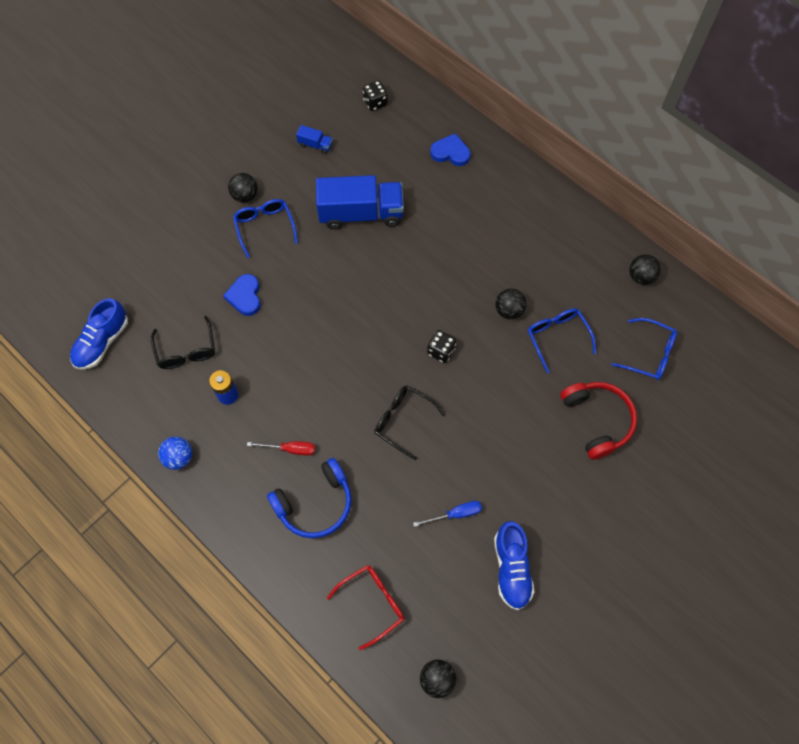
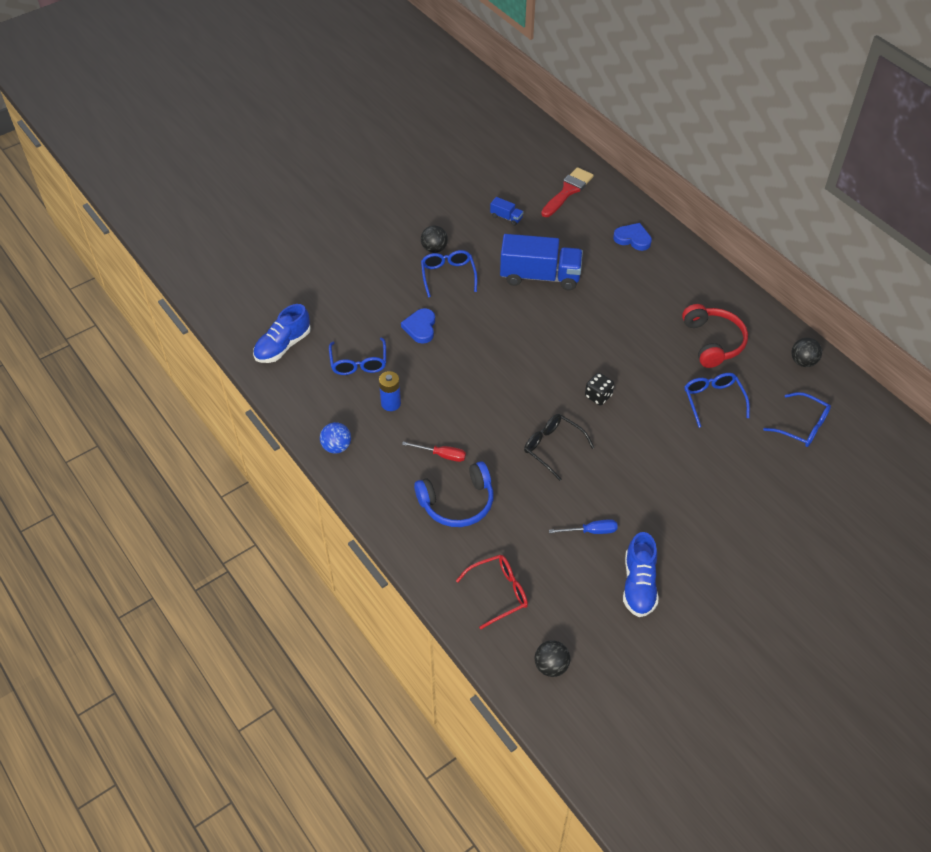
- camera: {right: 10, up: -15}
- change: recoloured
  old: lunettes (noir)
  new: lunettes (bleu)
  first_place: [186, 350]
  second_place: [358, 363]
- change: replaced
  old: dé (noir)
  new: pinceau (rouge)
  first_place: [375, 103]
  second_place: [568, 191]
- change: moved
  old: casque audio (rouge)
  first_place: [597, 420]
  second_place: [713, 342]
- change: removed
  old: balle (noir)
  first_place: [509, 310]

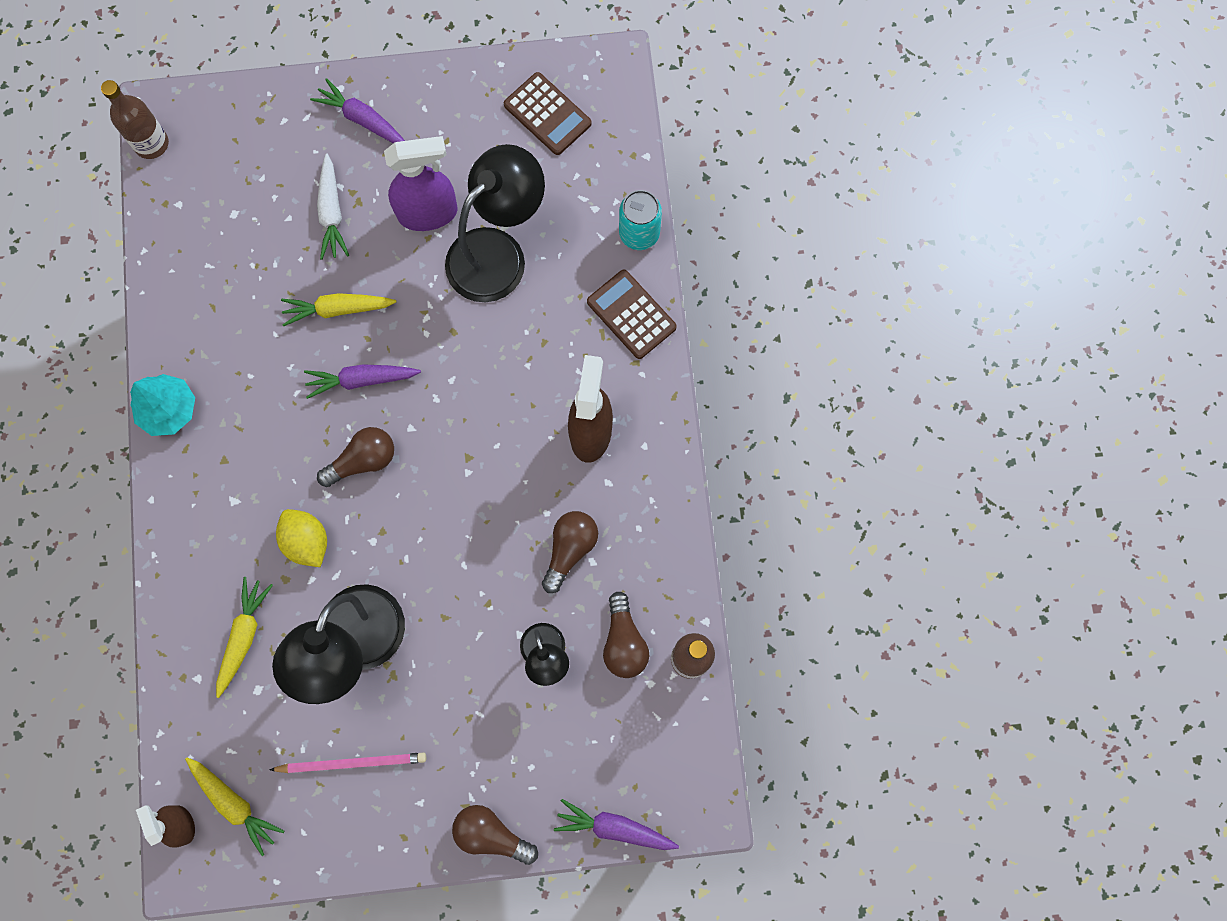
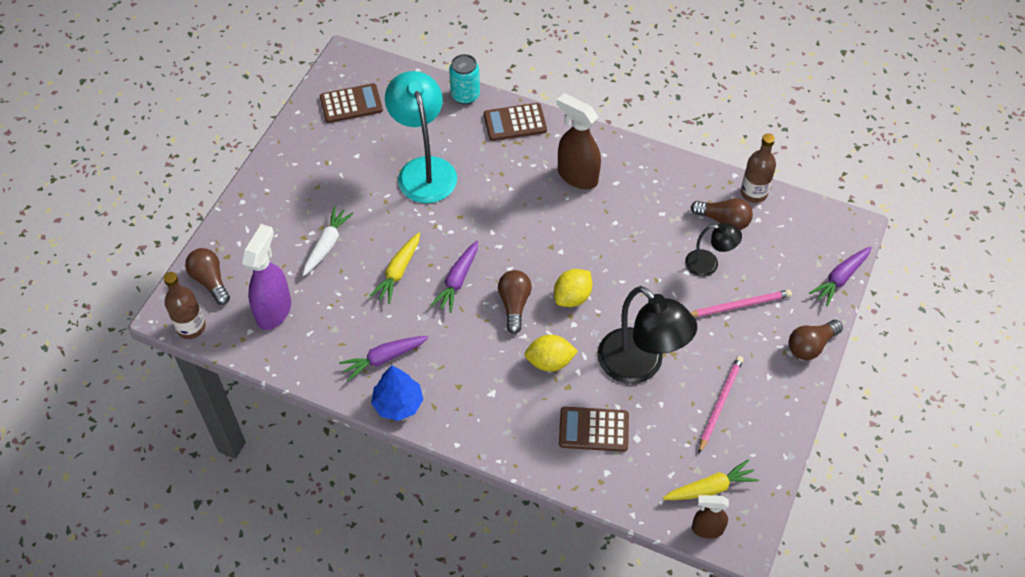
- camera: {right: -60, up: -20}
- change: moved
  old: ampoule (marron)
  first_place: [569, 549]
  second_place: [210, 281]
- change: moved
  old: vaporisateur (violet)
  first_place: [428, 213]
  second_place: [274, 310]
- change: turned
  old: carotte (blanc)
  first_place: [332, 212]
  second_place: [327, 245]
  degrees: -90
- change: moved
  old: carotte (violet)
  first_place: [362, 119]
  second_place: [384, 358]
- change: recoloured
  old: arbre (turquoise)
  new: arbre (bleu)
  first_place: [169, 410]
  second_place: [398, 404]
- change: recoloured
  old: lampe (noir)
  new: lampe (turquoise)
  first_place: [498, 252]
  second_place: [424, 169]
- change: added
  new: citron (jaune)
  second_place: [572, 297]
- change: replaced
  old: carotte (jaune)
  new: calculatrice (marron)
  first_place: [243, 636]
  second_place: [593, 430]
- change: added
  new: crayon (rose)
  second_place: [739, 305]

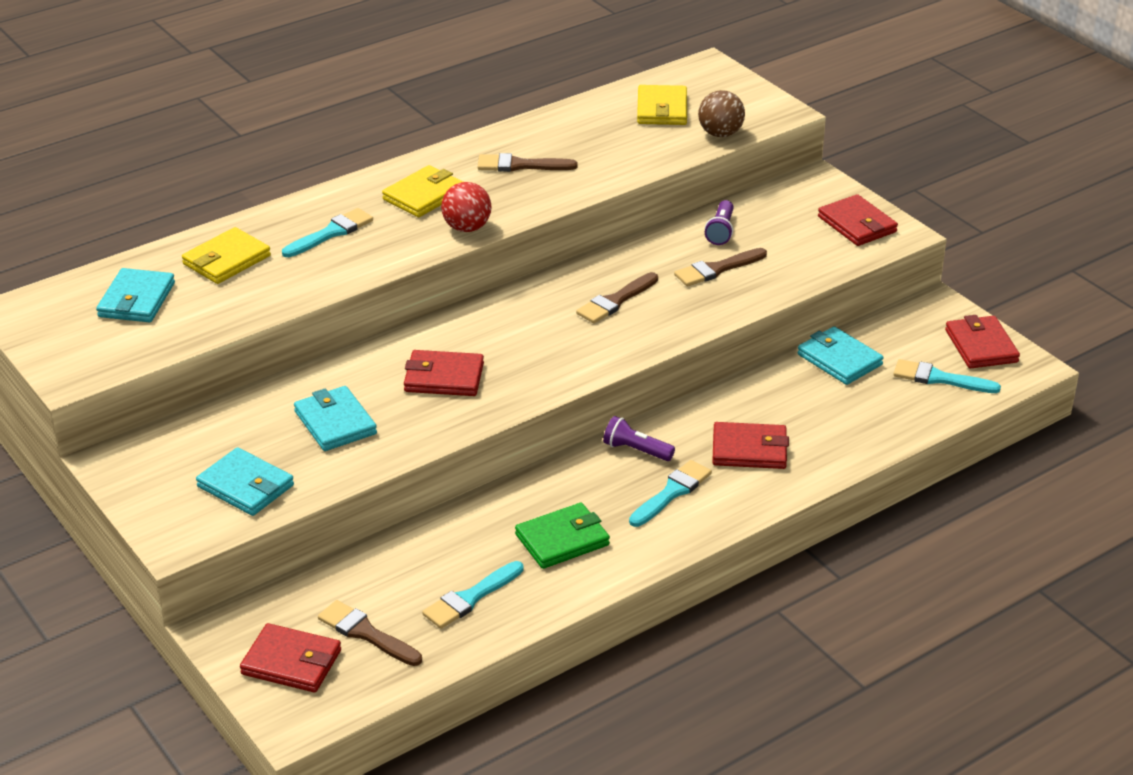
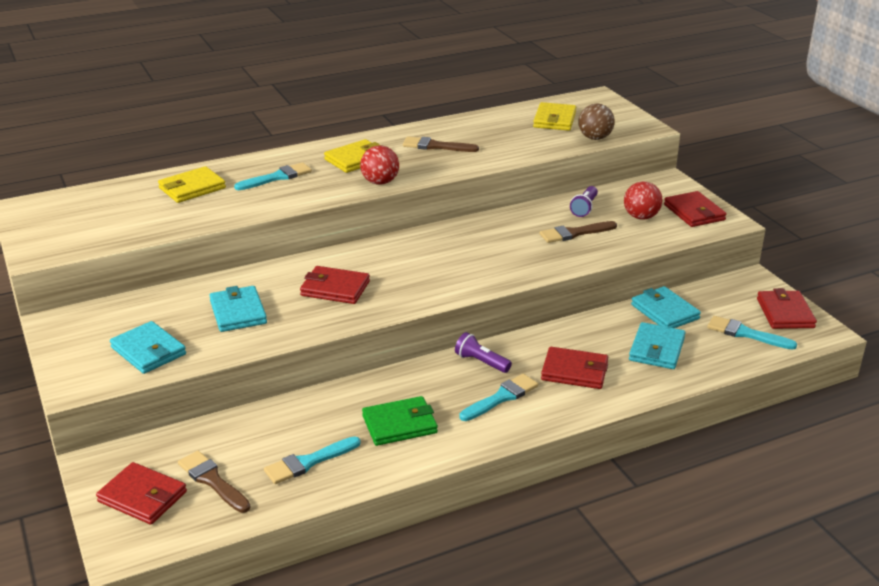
- camera: {right: 10, up: -5}
- change: added
  new: balle (rouge)
  second_place: [641, 217]
- change: moved
  old: portefeuille (turquoise)
  first_place: [136, 300]
  second_place: [656, 349]
- change: removed
  old: pinceau (marron)
  first_place: [615, 301]

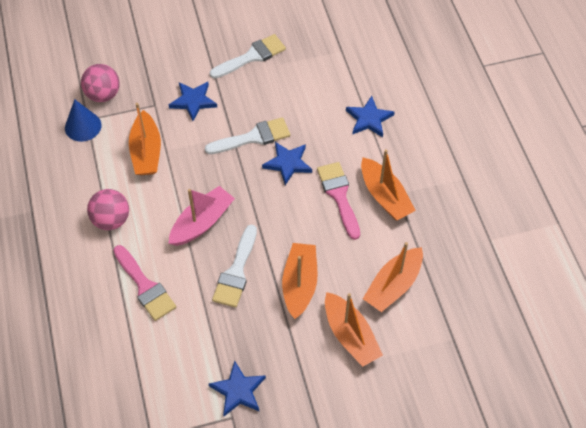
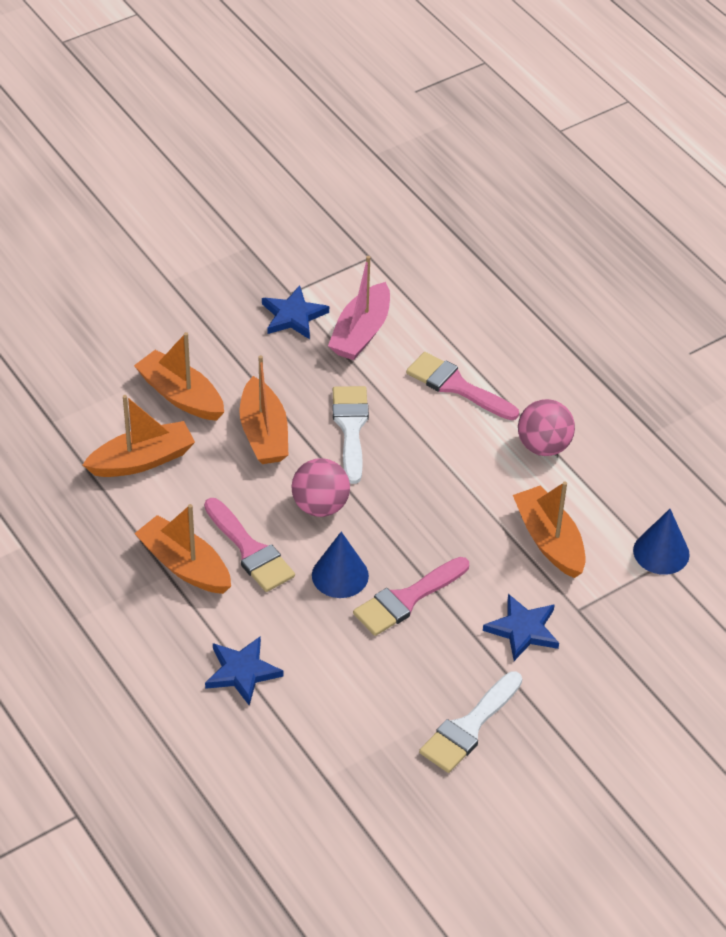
- camera: {right: 160, up: -10}
- change: turned
  old: bateau (orange)
  first_place: [393, 285]
  second_place: [142, 460]
  degrees: 45
- change: moved
  old: balle (rose)
  first_place: [103, 94]
  second_place: [320, 506]
- change: replaced
  old: étoile (bleu)
  new: cône (bleu)
  first_place: [288, 163]
  second_place: [340, 575]
- change: moved
  old: bateau (rose)
  first_place: [202, 222]
  second_place: [361, 332]
- change: recoloured
  old: pinceau (blanc)
  new: pinceau (rose)
  first_place: [253, 137]
  second_place: [406, 599]

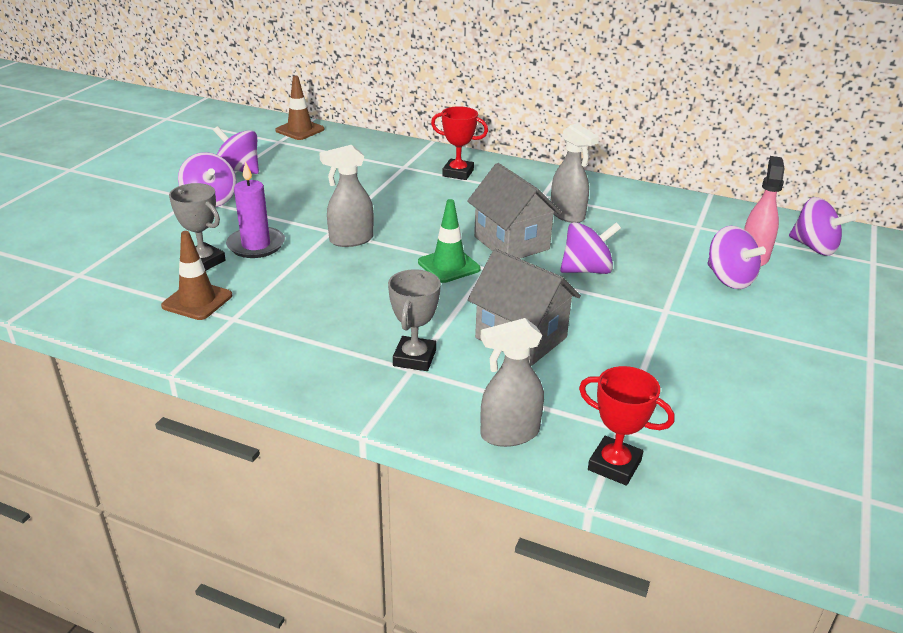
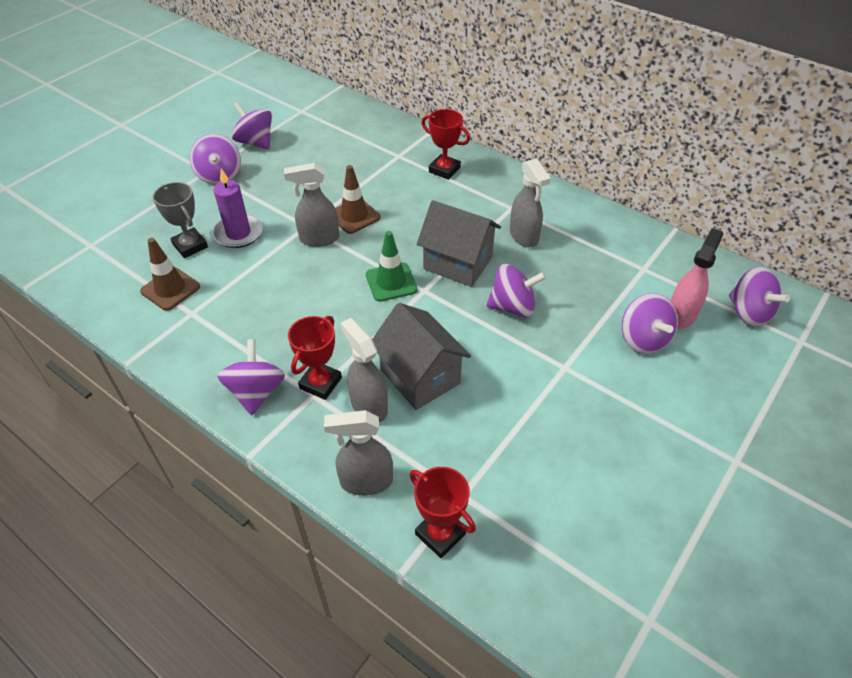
- camera: {right: 15, up: 15}
- change: added
  new: toupie (violet)
  second_place: [256, 392]
- change: recoloured
  old: trophée (gris)
  new: trophée (rouge)
  first_place: [414, 358]
  second_place: [320, 383]
- change: moved
  old: cône de chantier (marron)
  first_place: [300, 130]
  second_place: [354, 216]
- change: added
  new: vaporisateur (gris)
  second_place: [368, 405]
- change: turned
  old: maison (gris)
  first_place: [511, 243]
  second_place: [458, 263]
  degrees: -45

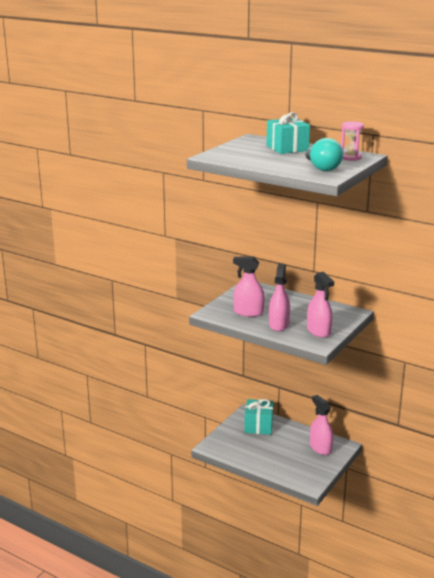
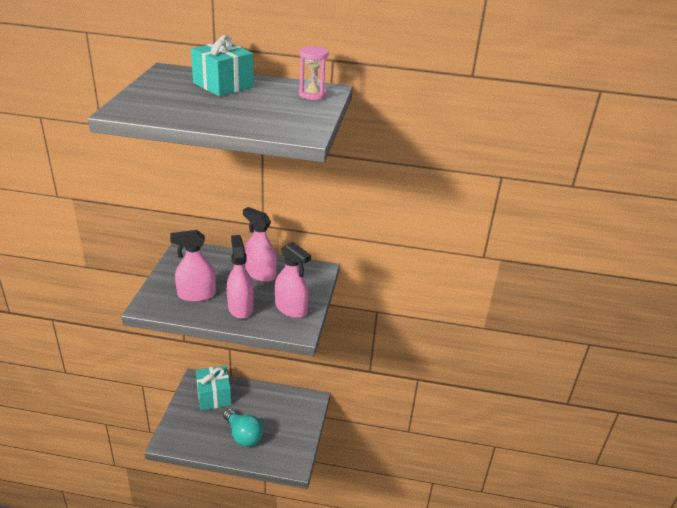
- camera: {right: -25, up: 10}
- change: moved
  old: ampoule (turquoise)
  first_place: [322, 168]
  second_place: [243, 435]
- change: moved
  old: vaporisateur (rose)
  first_place: [320, 448]
  second_place: [260, 273]

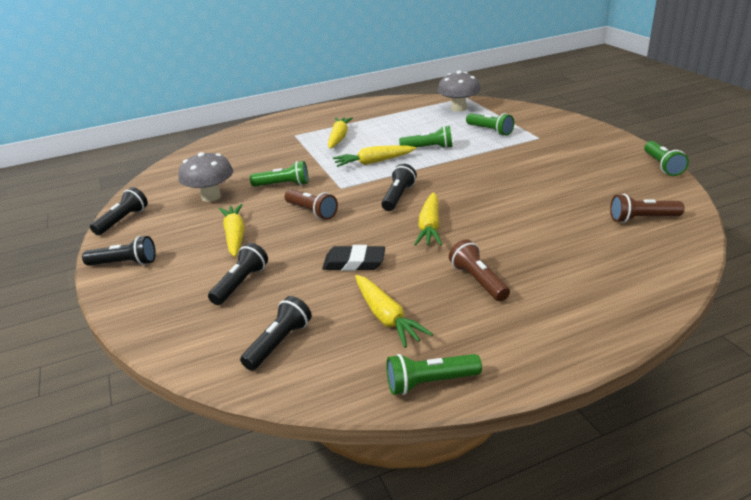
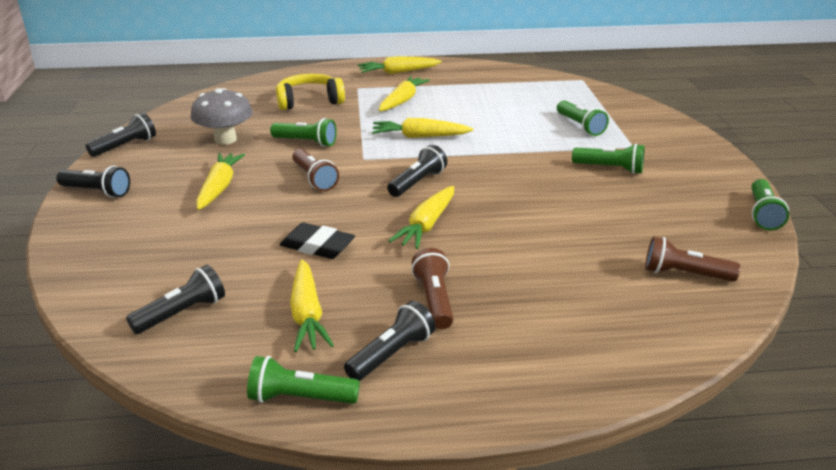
- camera: {right: 15, up: 0}
- change: added
  new: casque audio (jaune)
  second_place: [309, 101]
- change: moved
  old: lampe de poche (noir)
  first_place: [241, 283]
  second_place: [392, 354]
- change: added
  new: carotte (jaune)
  second_place: [398, 72]
- change: moved
  old: lampe de poche (vert)
  first_place: [428, 148]
  second_place: [610, 168]
- change: removed
  old: champignon (gris)
  first_place: [458, 108]

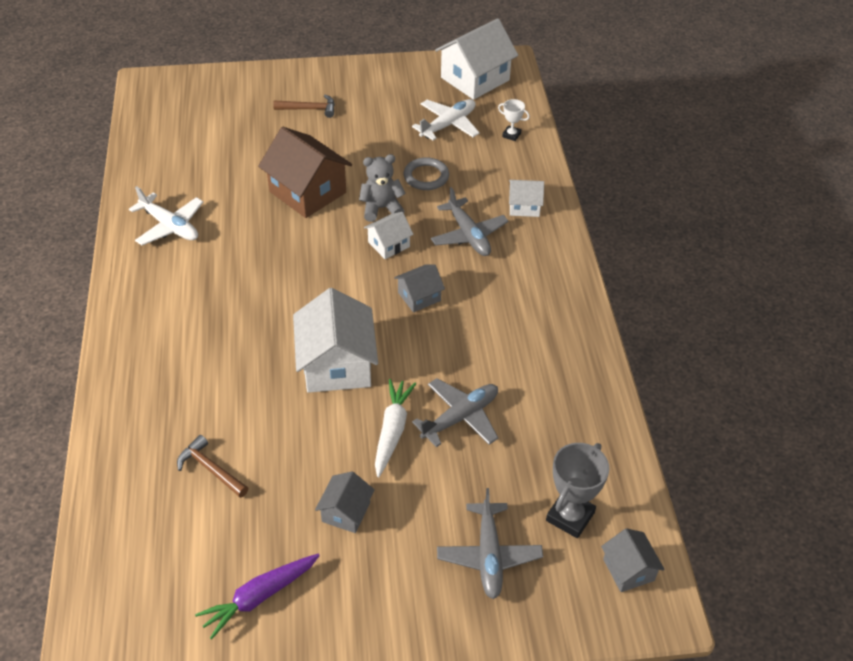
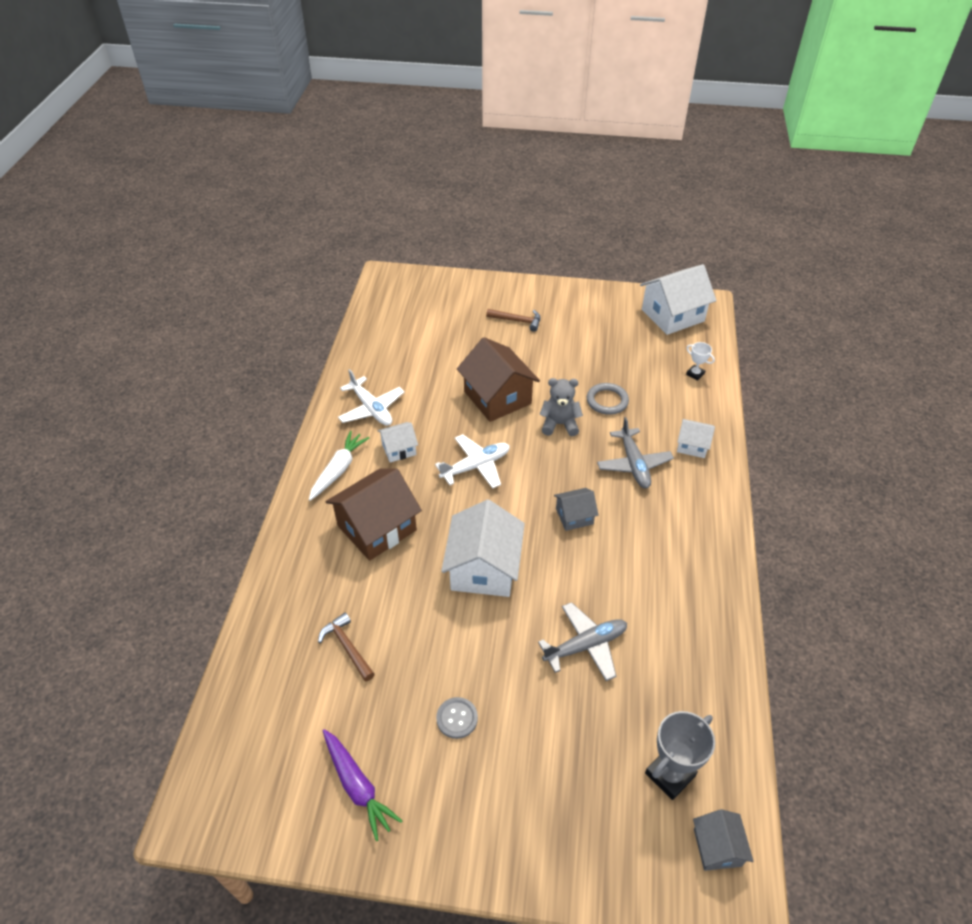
- camera: {right: 15, up: 0}
- change: moved
  old: carotte (blanc)
  first_place: [392, 430]
  second_place: [338, 470]
- change: turned
  old: carotte (violet)
  first_place: [259, 597]
  second_place: [358, 786]
  degrees: -105
- change: added
  new: maison (marron)
  second_place: [377, 528]
- change: moved
  old: maison (blanc)
  first_place: [389, 244]
  second_place: [399, 449]
- change: moved
  old: avion (blanc)
  first_place: [448, 125]
  second_place: [476, 466]
- change: replaced
  old: maison (gris)
  new: bouton (gris)
  first_place: [346, 512]
  second_place: [457, 718]
- change: removed
  old: avion (gris)
  first_place: [489, 556]

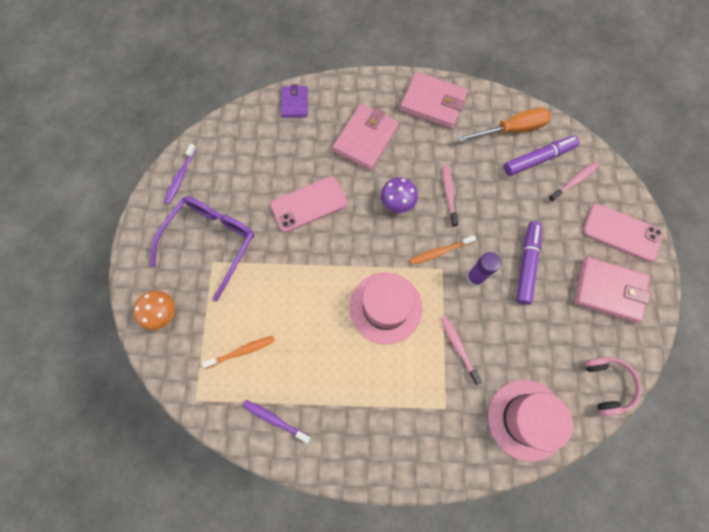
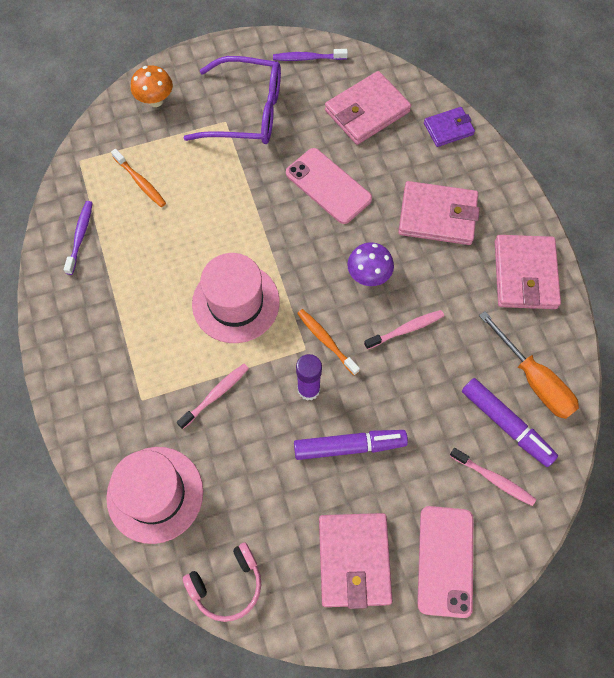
- camera: {right: 70, up: -5}
- change: added
  new: portefeuille (rose)
  second_place: [367, 111]

